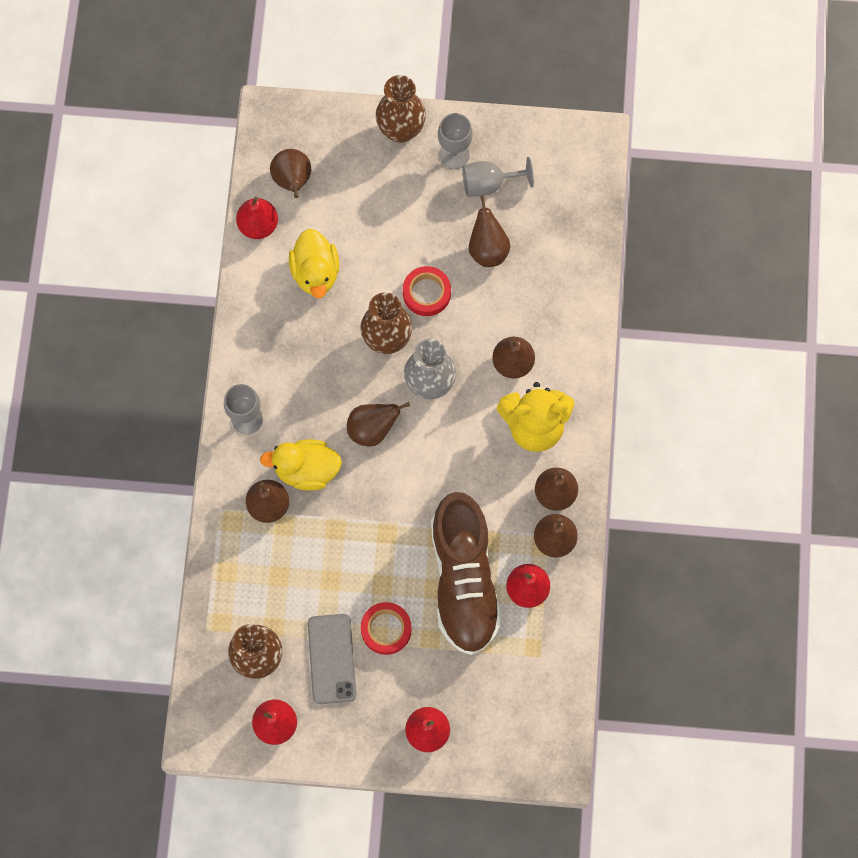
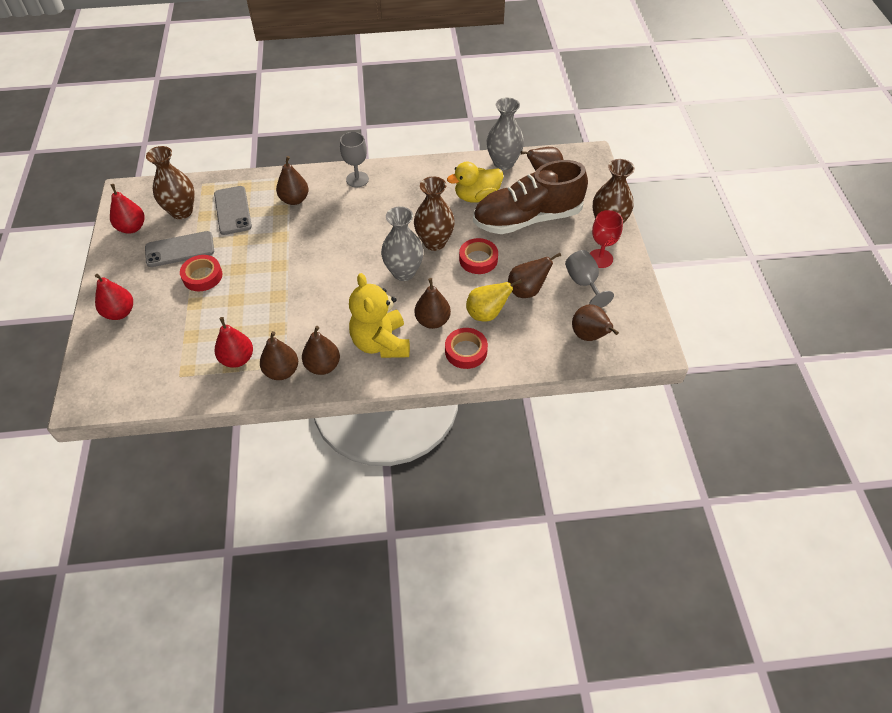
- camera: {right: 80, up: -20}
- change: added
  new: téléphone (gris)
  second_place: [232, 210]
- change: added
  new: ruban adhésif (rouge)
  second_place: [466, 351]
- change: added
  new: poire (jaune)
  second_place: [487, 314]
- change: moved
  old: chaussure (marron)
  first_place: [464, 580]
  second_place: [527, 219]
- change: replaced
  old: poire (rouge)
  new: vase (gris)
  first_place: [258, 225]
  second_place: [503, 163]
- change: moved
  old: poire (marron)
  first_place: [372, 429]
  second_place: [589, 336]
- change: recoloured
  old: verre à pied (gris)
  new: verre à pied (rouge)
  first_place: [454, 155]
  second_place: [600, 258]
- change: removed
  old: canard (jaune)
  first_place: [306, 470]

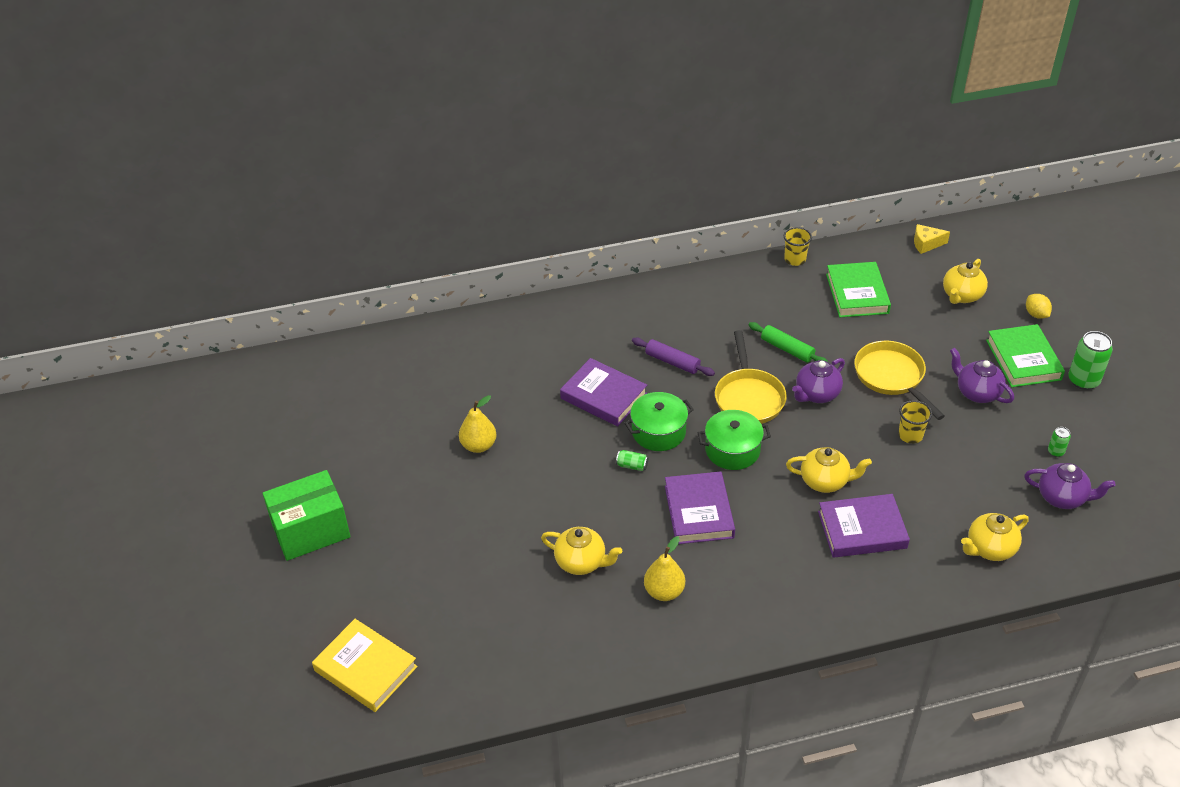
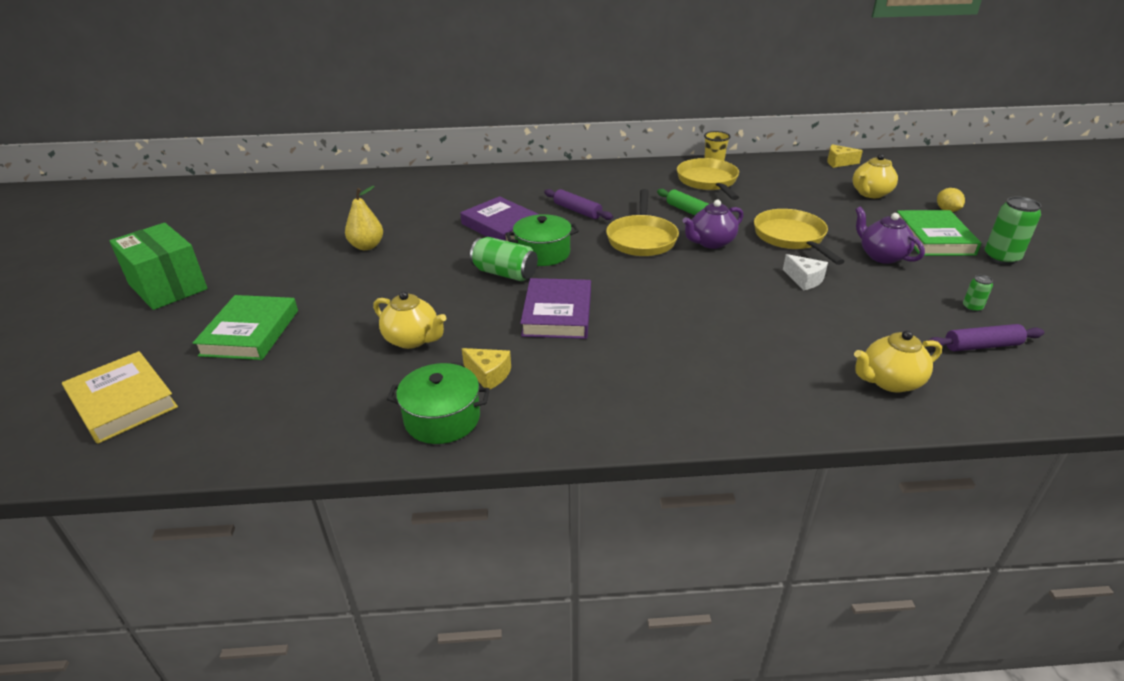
- camera: {right: 10, up: -10}
- change: turned
  old: boîte (vert)
  first_place: [311, 530]
  second_place: [168, 287]
  degrees: 60
- change: moved
  old: livre (vert)
  first_place: [857, 294]
  second_place: [250, 332]
- change: moved
  old: marmite (vert)
  first_place: [732, 450]
  second_place: [442, 418]
- change: replaced
  old: poire (jaune)
  new: fromage (jaune)
  first_place: [664, 591]
  second_place: [489, 375]
- change: resized
  old: canette (vert)
  first_place: [632, 466]
  second_place: [505, 273]
  factor: 1.98
- change: added
  new: poêle (jaune)
  second_place: [708, 182]
- change: replaced
  old: gobelet (jaune)
  new: fromage (blanc)
  first_place: [910, 435]
  second_place: [804, 279]
- change: replaced
  old: théière (violet)
  new: rouleau à pâtisserie (violet)
  first_place: [1062, 497]
  second_place: [982, 346]
- change: removed
  old: théière (jaune)
  first_place: [825, 481]
- change: removed
  old: livre (violet)
  first_place: [862, 530]

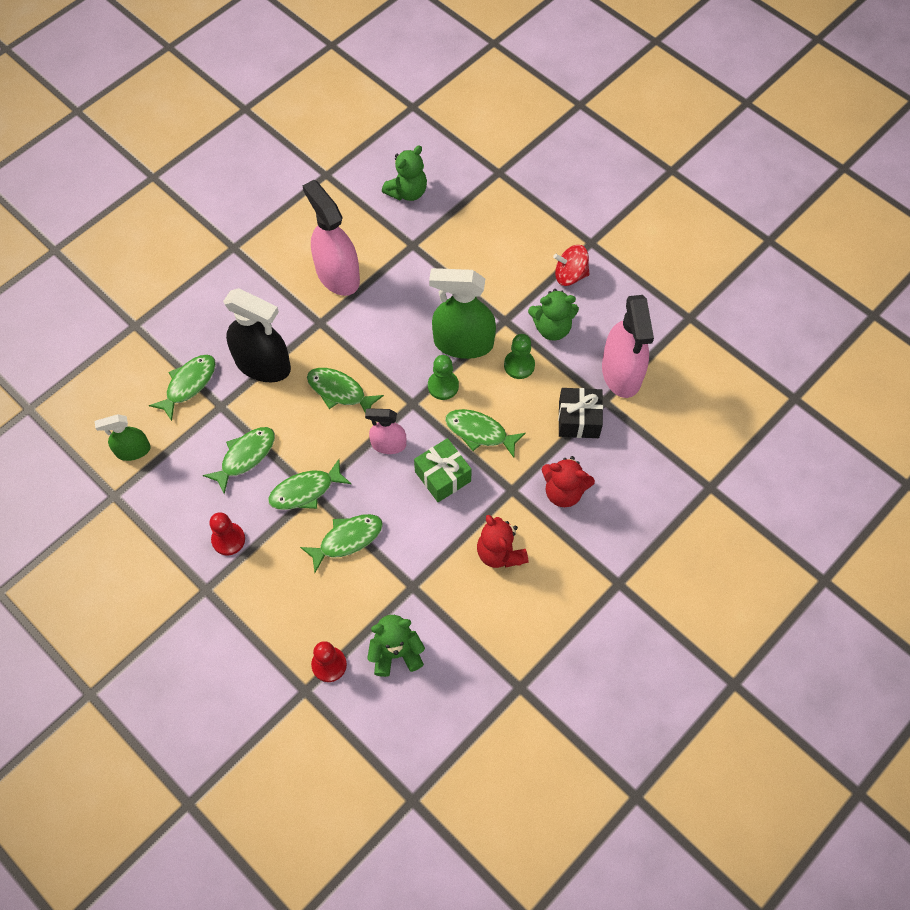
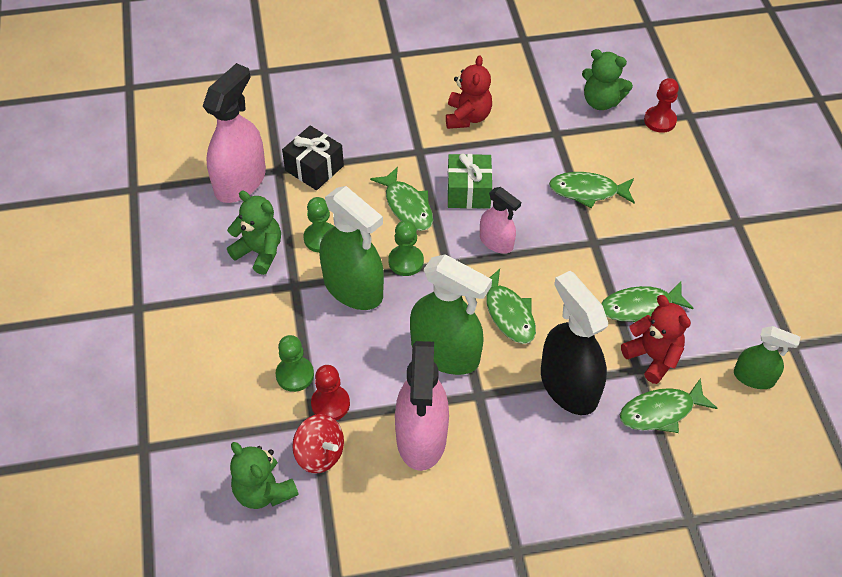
- camera: {right: -145, up: -10}
- change: turned
  old: ours en peluche (vert)
  first_place: [407, 192]
  second_place: [264, 491]
  degrees: -120
- change: added
  new: pion (vert)
  second_place: [295, 375]
- change: moved
  old: toupie (rouge)
  first_place: [570, 275]
  second_place: [320, 454]
- change: moved
  old: pion (rouge)
  first_place: [228, 539]
  second_place: [330, 404]
- change: added
  new: vaporisateur (vert)
  second_place: [445, 353]
- change: moved
  old: ours en peluche (rouge)
  first_place: [564, 491]
  second_place: [653, 357]
- change: removed
  old: poisson (vert)
  first_place: [305, 491]

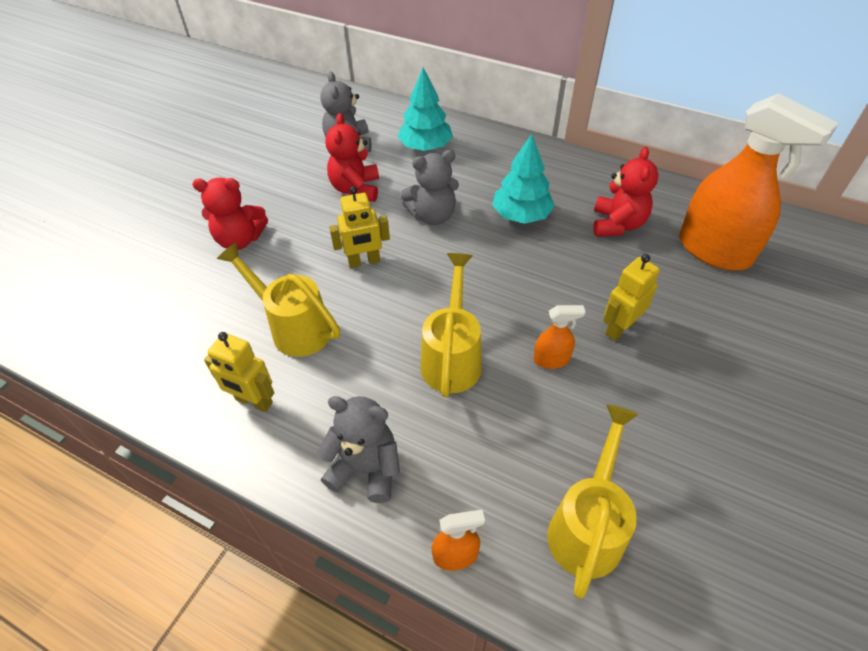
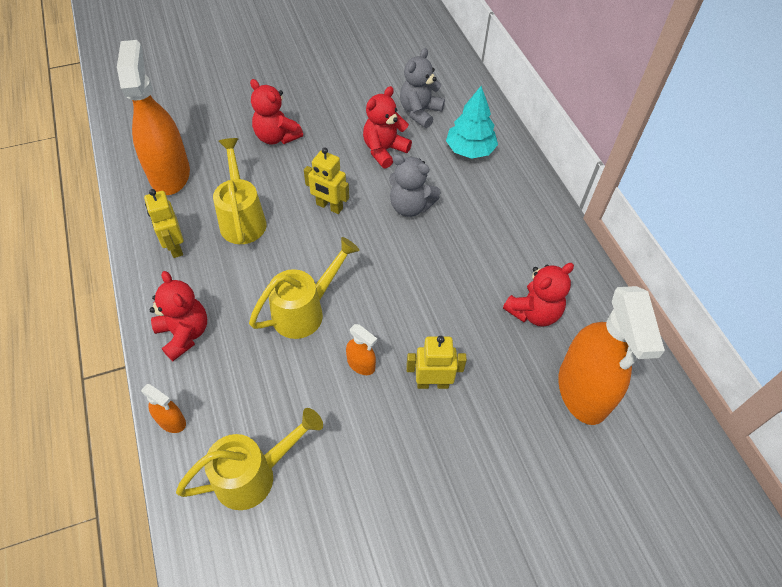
- camera: {right: 40, up: 5}
- change: added
  new: vaporisateur (orange)
  second_place: [170, 174]
- change: recoloured
  old: ours en peluche (gris)
  new: ours en peluche (rouge)
  first_place: [366, 468]
  second_place: [184, 334]
- change: removed
  old: arbre (turquoise)
  first_place: [521, 215]

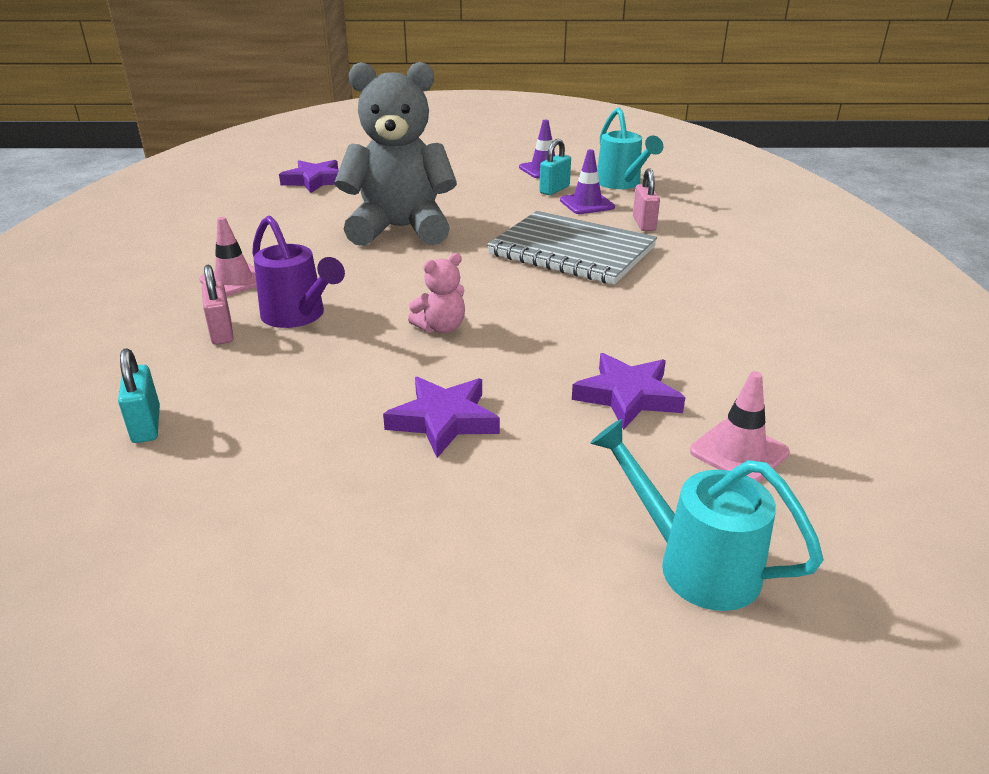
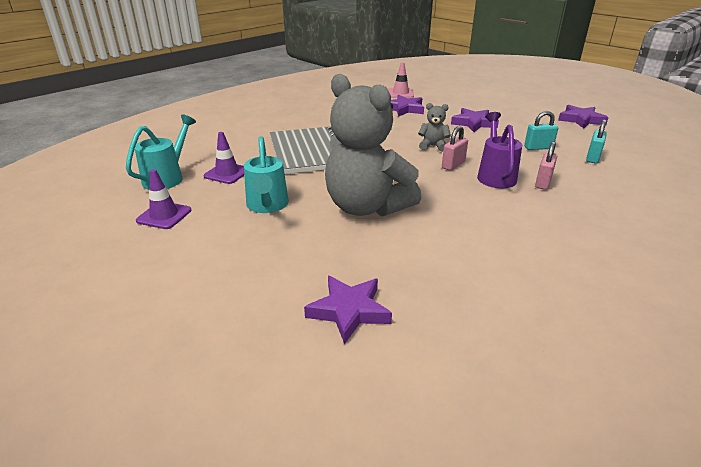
- camera: {right: -135, up: 0}
- change: moved
  old: arrosoir (turquoise)
  first_place: [695, 564]
  second_place: [267, 206]
- change: recoloured
  old: ours en peluche (rose)
  new: ours en peluche (gris)
  first_place: [441, 328]
  second_place: [433, 146]
- change: moved
  old: cadenas (rose)
  first_place: [644, 224]
  second_place: [453, 165]
- change: moved
  old: cadenas (turquoise)
  first_place: [554, 190]
  second_place: [538, 148]
- change: added
  new: étoile (violet)
  second_place: [581, 120]
- change: removed
  old: cône de chantier (rose)
  first_place: [234, 281]

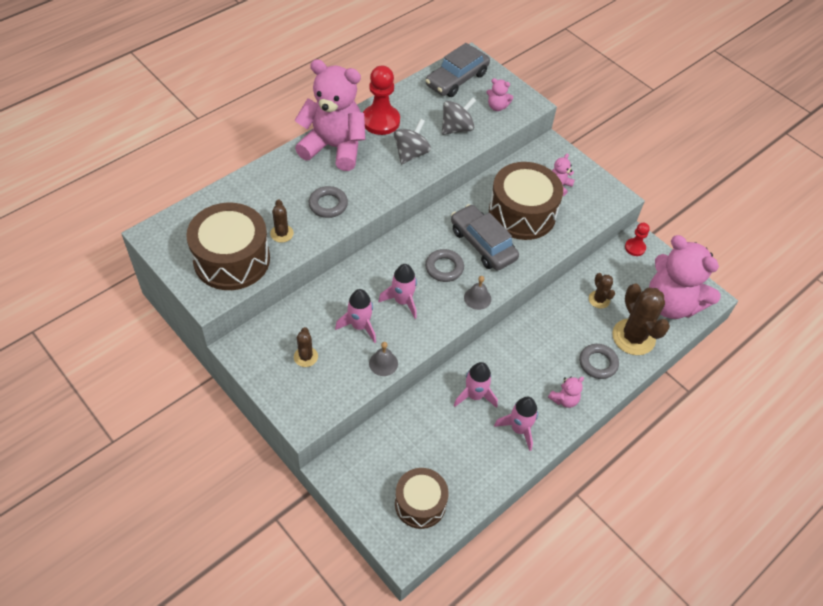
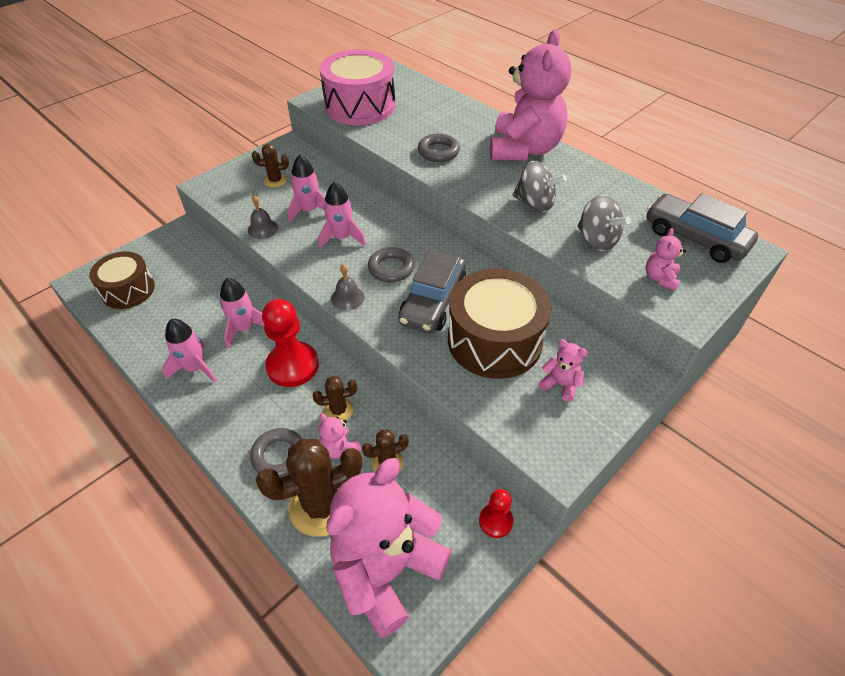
- camera: {right: 90, up: -5}
- change: moved
  old: pion (rouge)
  first_place: [380, 121]
  second_place: [292, 366]
- change: moved
  old: cactus (marron)
  first_place: [282, 233]
  second_place: [338, 410]
- change: moved
  old: ours en peluche (rose)
  first_place: [564, 399]
  second_place: [339, 449]
- change: recoloured
  old: tambour (marron)
  new: tambour (rose)
  first_place: [232, 259]
  second_place: [360, 106]
- change: turned
  old: voiture (gris)
  first_place: [483, 244]
  second_place: [433, 301]
  degrees: 150

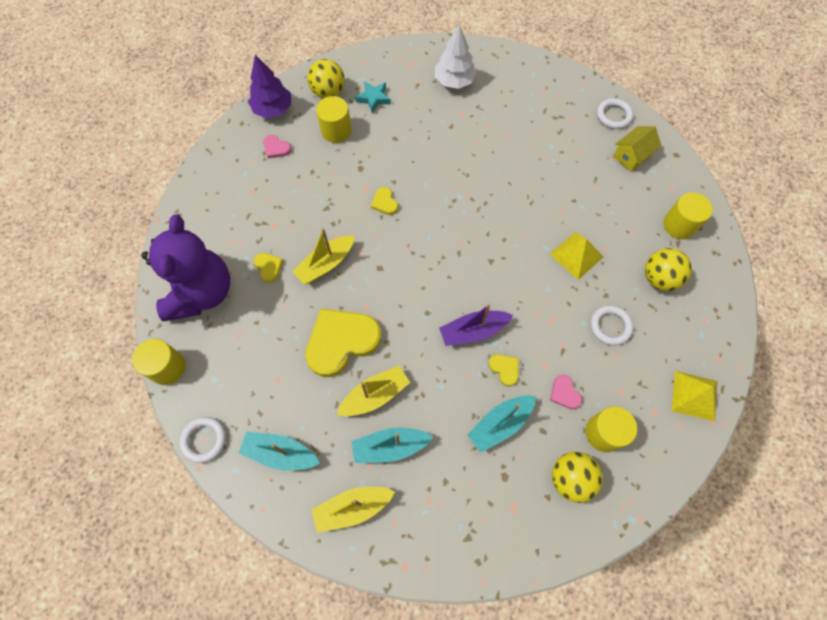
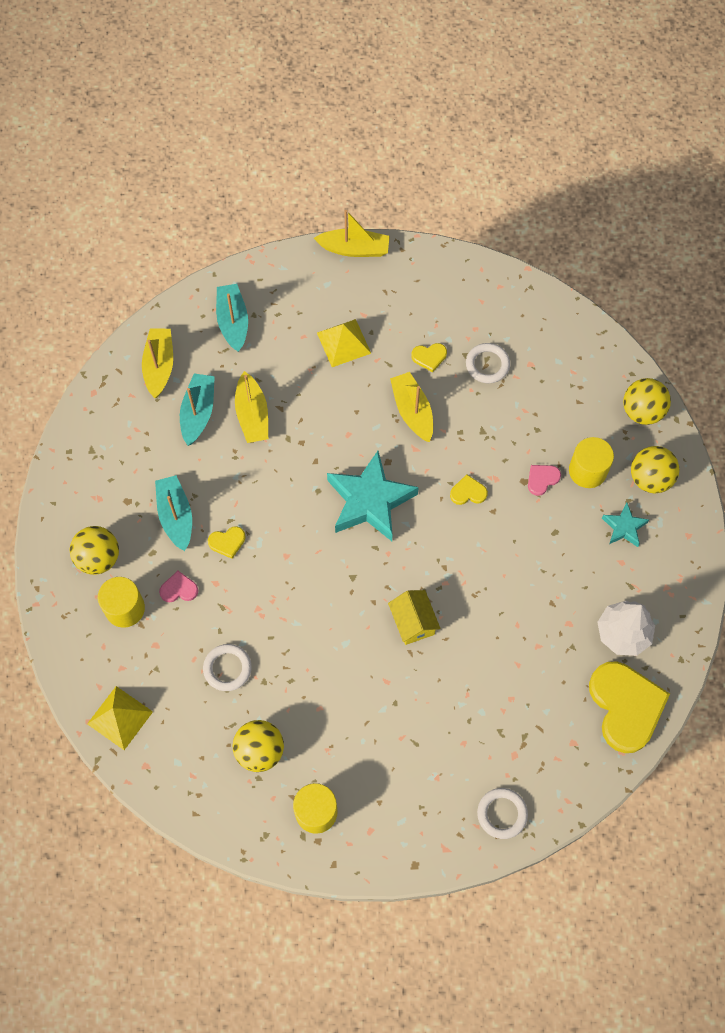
- camera: {right: 110, up: 0}
- change: turned
  old: bateau (turquoise)
  first_place: [280, 453]
  second_place: [233, 322]
  degrees: -45
- change: replaced
  old: cylindre (jaune)
  new: bateau (jaune)
  first_place: [167, 367]
  second_place: [354, 249]
- change: moved
  old: pyramide (jaune)
  first_place: [576, 255]
  second_place: [343, 343]
- change: added
  new: étoile (turquoise)
  second_place: [370, 501]
- change: moved
  old: maison (jaune)
  first_place: [631, 156]
  second_place: [413, 622]
- change: moved
  old: anneau (blanc)
  first_place: [204, 440]
  second_place: [487, 365]
- change: moved
  old: cœur (rose)
  first_place: [276, 148]
  second_place: [542, 479]
- change: moved
  old: cœur (jaune)
  first_place: [341, 342]
  second_place: [625, 706]
- change: replaced
  old: arbre (violet)
  new: balle (jaune)
  first_place: [273, 109]
  second_place: [642, 411]
- change: removed
  old: ours en peluche (violet)
  first_place: [201, 292]
- change: removed
  old: bateau (violet)
  first_place: [473, 331]

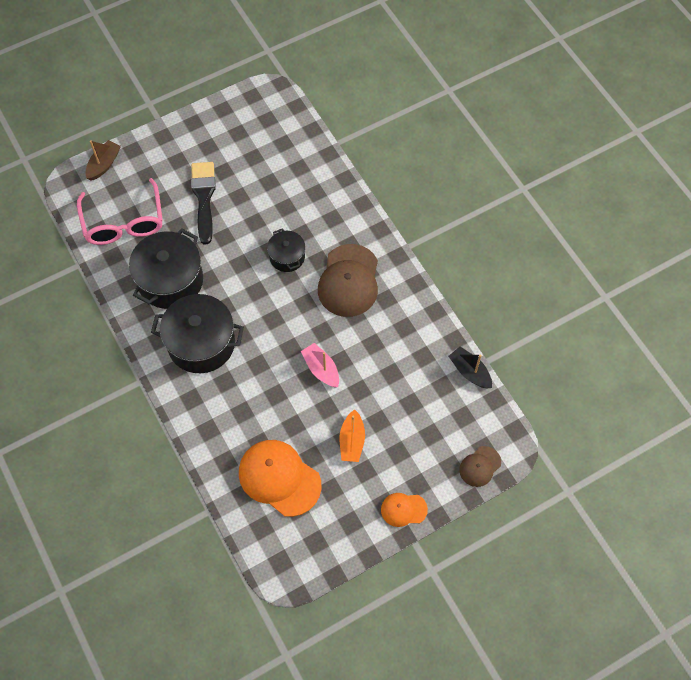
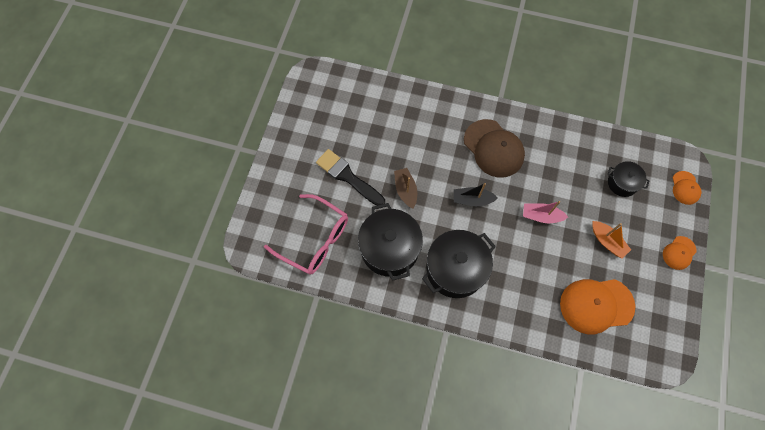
- camera: {right: -45, up: 5}
- change: moved
  old: bateau (marron)
  first_place: [104, 164]
  second_place: [405, 190]
- change: moved
  old: bateau (noir)
  first_place: [469, 372]
  second_place: [472, 200]
- change: moved
  old: marmite (noir)
  first_place: [287, 257]
  second_place: [622, 183]
- change: recoloured
  old: casquette (marron)
  new: casquette (orange)
  first_place: [480, 466]
  second_place: [685, 188]

